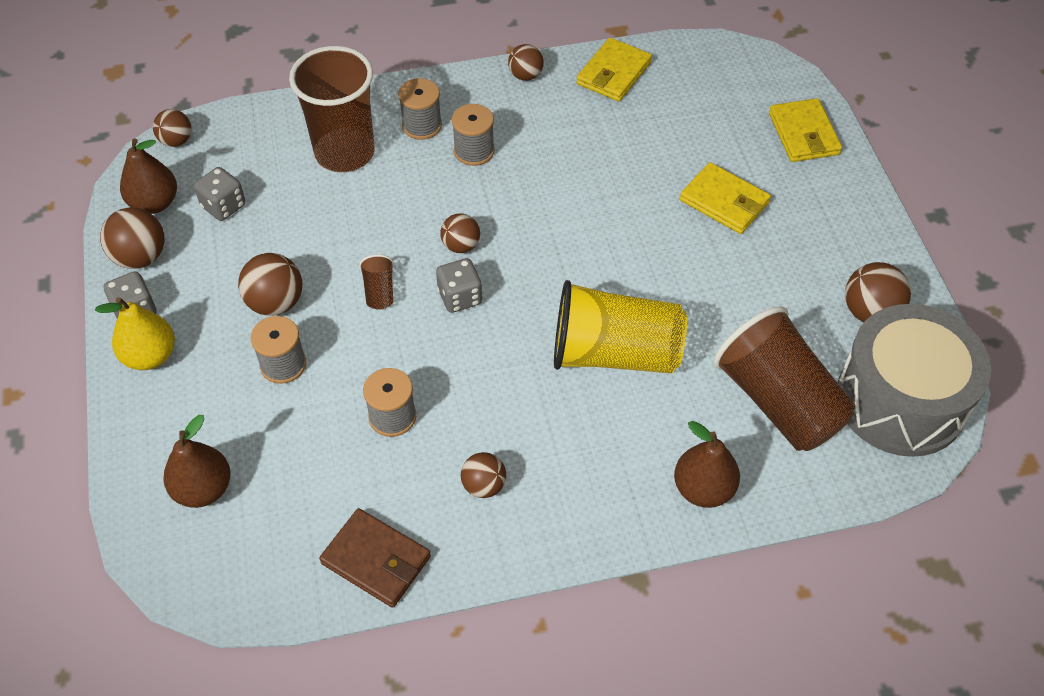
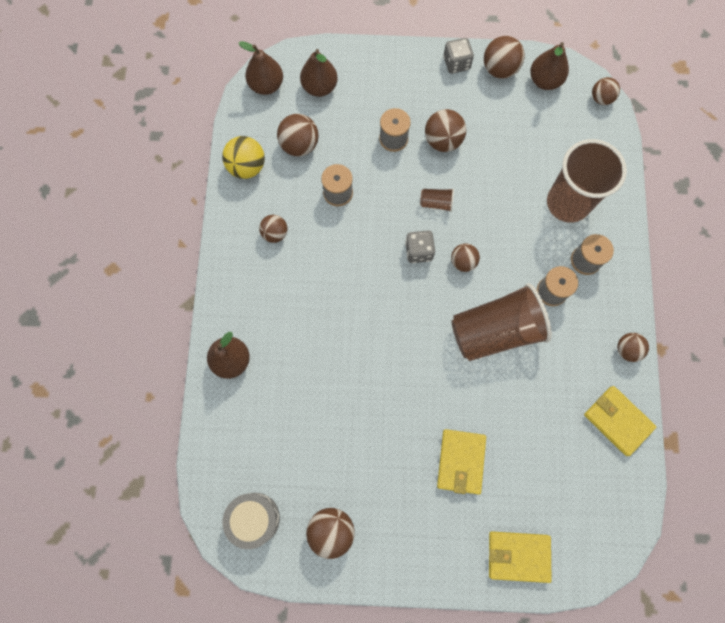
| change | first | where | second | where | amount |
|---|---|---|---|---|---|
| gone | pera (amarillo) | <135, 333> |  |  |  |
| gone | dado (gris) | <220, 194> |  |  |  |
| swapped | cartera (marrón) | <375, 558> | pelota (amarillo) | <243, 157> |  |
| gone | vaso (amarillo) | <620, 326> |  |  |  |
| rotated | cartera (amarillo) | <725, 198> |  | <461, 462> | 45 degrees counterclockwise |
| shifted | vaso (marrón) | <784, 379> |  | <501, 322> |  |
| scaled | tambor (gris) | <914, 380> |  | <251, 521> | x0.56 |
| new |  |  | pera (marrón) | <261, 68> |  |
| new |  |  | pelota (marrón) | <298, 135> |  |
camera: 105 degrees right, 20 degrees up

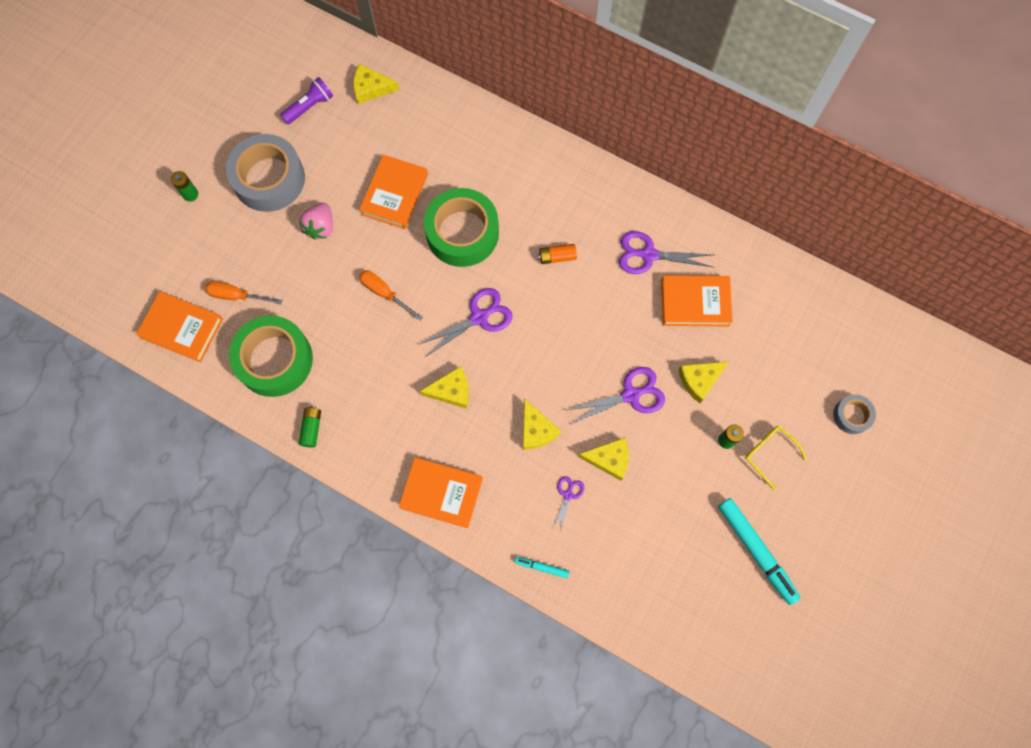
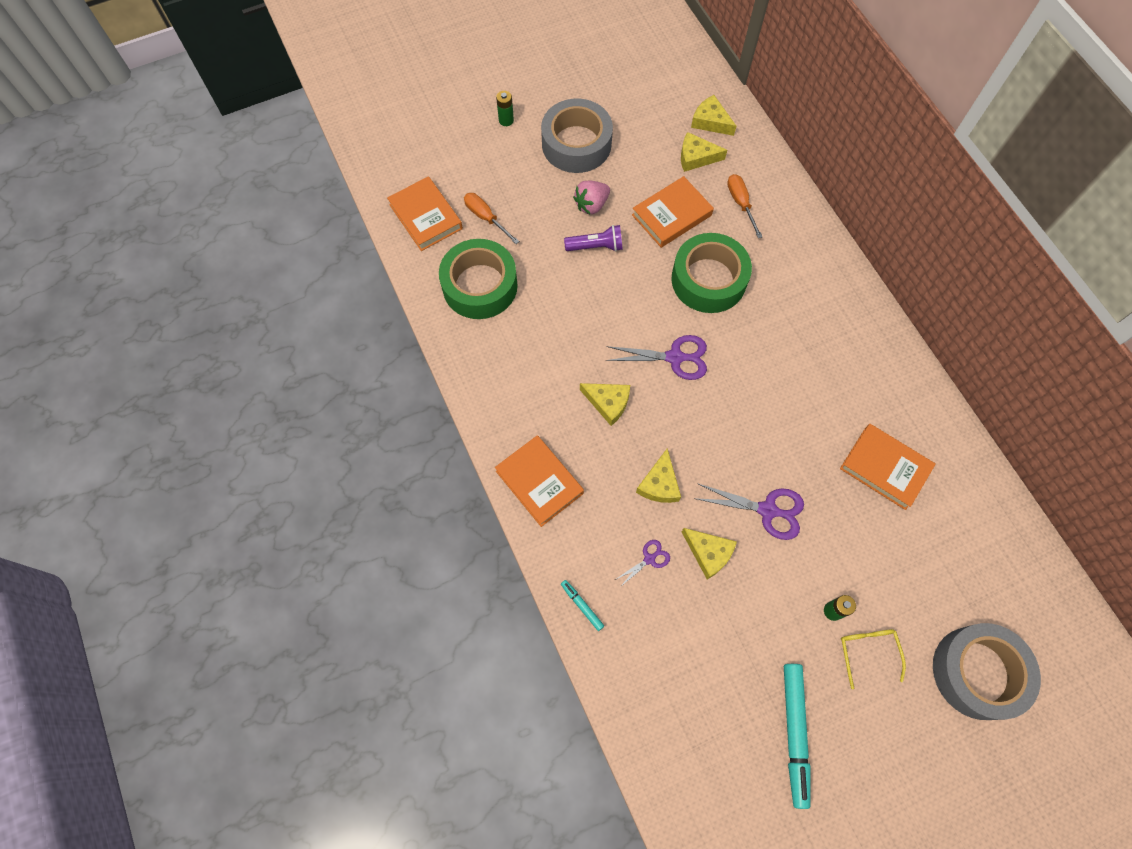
| change | first | where | second | where | amount |
|---|---|---|---|---|---|
| shifted | lámpara de mano (morado) | <306, 100> |  | <593, 238> |  |
| gone | pila (verde) | <310, 427> |  |  |  |
| shifted | destornillador (naranja) | <391, 295> |  | <744, 206> |  |
| gone | pila (naranja) | <557, 254> |  |  |  |
| gone | tijeras (morado) | <666, 252> |  |  |  |
| shifted | queso (amarillo) | <703, 382> |  | <704, 152> |  |
| scaled | cinta adhesiva (gris) | <854, 414> |  | <987, 671> | x2.05 |
camera: 35 degrees right, 5 degrees down

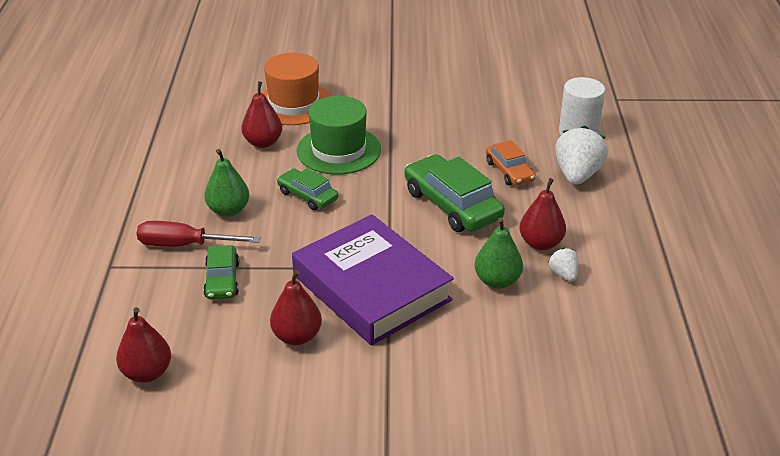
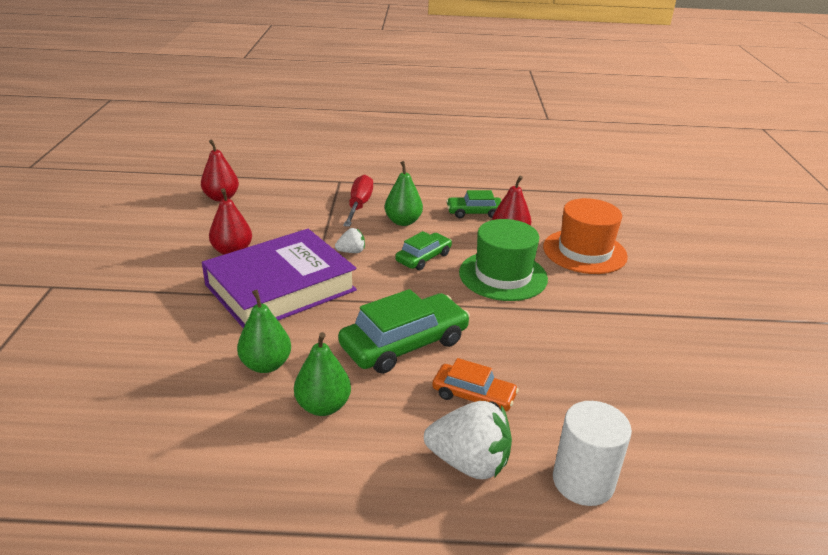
| change | first | where | second | where | amount |
|---|---|---|---|---|---|
| shifted | coche (verde) | <221, 272> |  | <473, 204> |  |
| rotated | coche (naranja) | <511, 163> |  | <475, 384> | 135 degrees counterclockwise |
| repainted | pera (rojo) | <542, 214> | pera (verde) | <322, 374> |  |
| shifted | fresa (blanco) | <563, 265> |  | <350, 240> |  |
camera: 90 degrees right, 5 degrees down

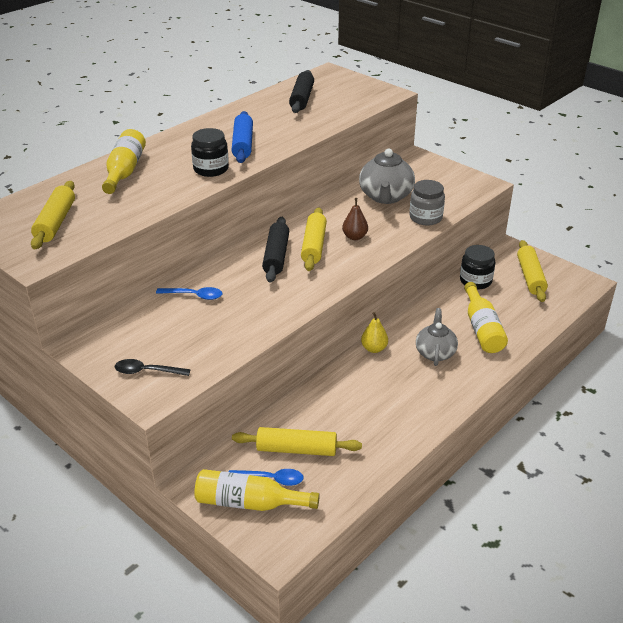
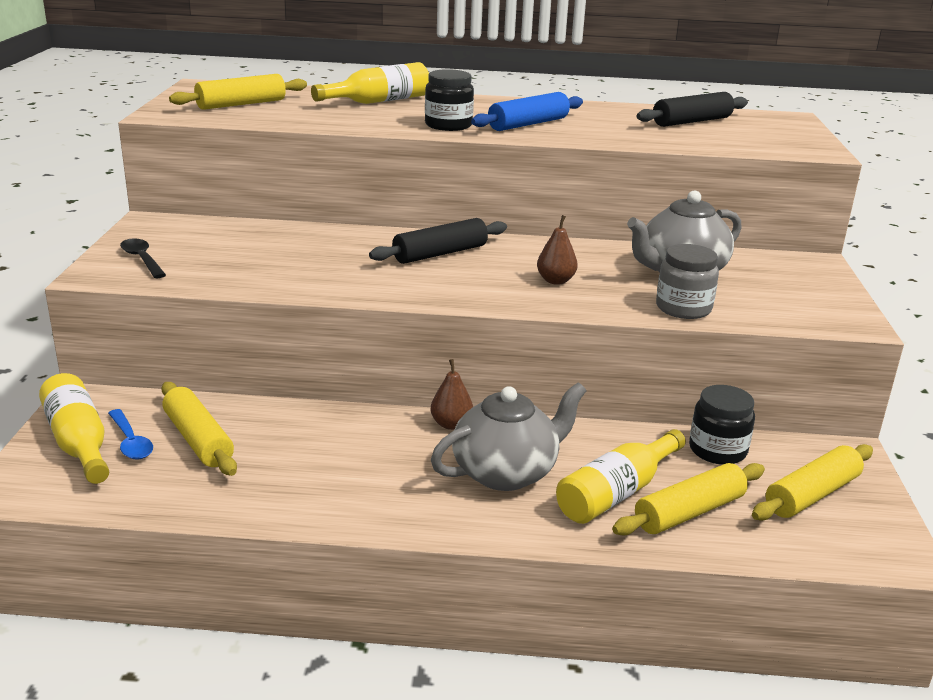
| change | first | where | second | where | amount |
|---|---|---|---|---|---|
| gone | cuchara (azul) | <189, 293> |  |  |  |
| shifted | rodillo (amarillo) | <314, 239> |  | <688, 499> |  |
| repainted | pera (amarillo) | <374, 332> | pera (marrón) | <451, 394> |  |
| scaled | tetera (gris) | <437, 337> |  | <509, 436> | x1.50 |
camera: 50 degrees right, 10 degrees down

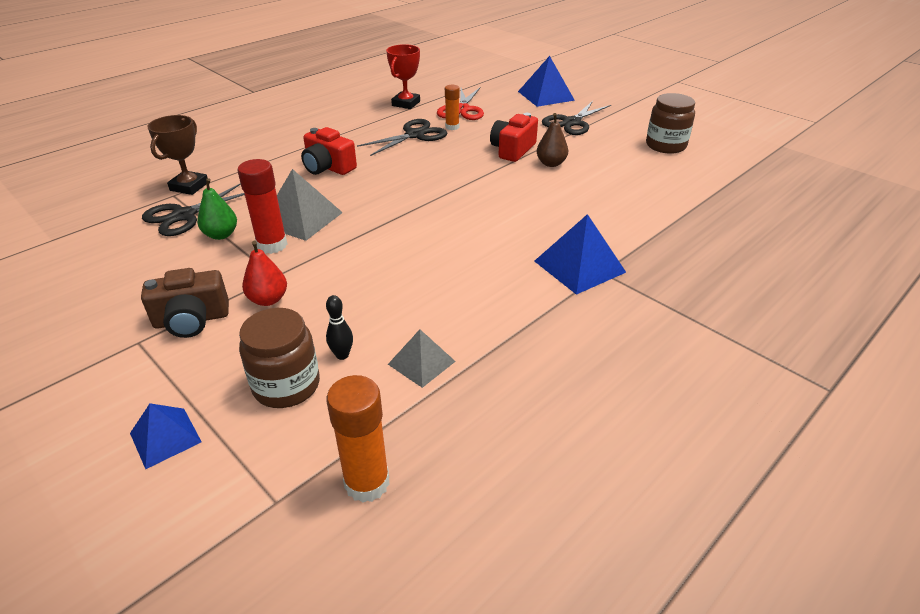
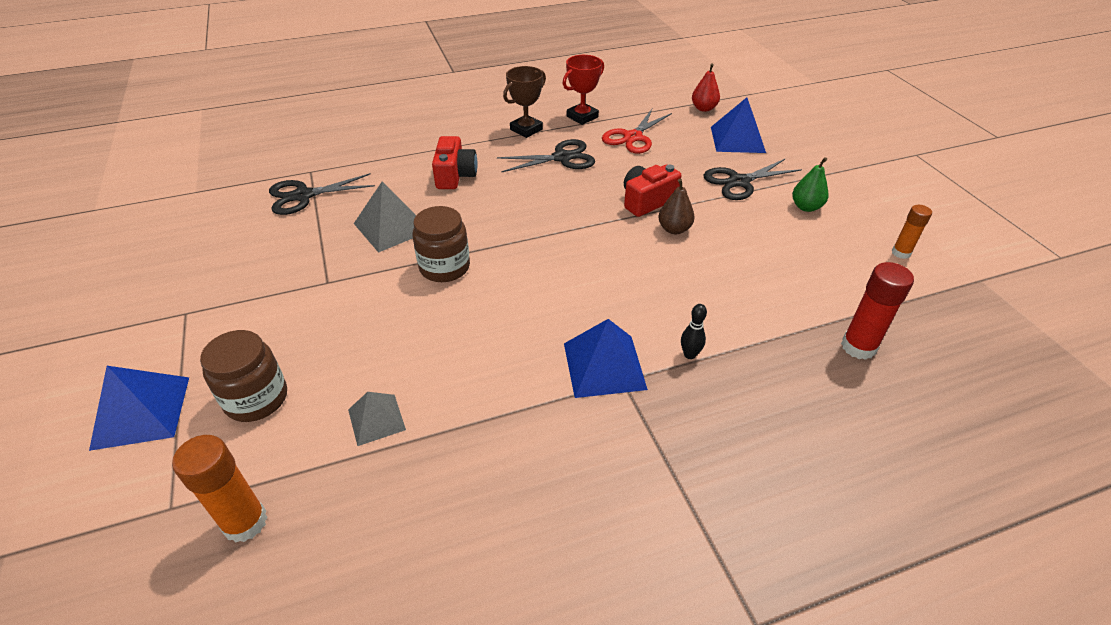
| change | first | where | second | where | amount |
|---|---|---|---|---|---|
| scaled | pirámide (azul) | <166, 436> |  | <139, 408> | x1.61 |
| gone | cámara (marrón) | <185, 303> |  |  |  |
| shifted | trofeo (marrón) | <177, 155> |  | <524, 102> |  |
| shifted | pera (verde) | <217, 209> |  | <810, 184> |  |
| shifted | barra de pegamento (rojo) | <262, 206> |  | <877, 311> |  |
| shifted | pera (rojo) | <264, 273> |  | <706, 87> |  |
| rotated | cámara (rojo) | <329, 151> |  | <455, 162> | 150 degrees counterclockwise |
| shifted | bolo (negro) | <339, 327> |  | <694, 331> |  |
| shifted | barra de pegamento (naranja) | <452, 107> |  | <912, 232> |  |
| shifted | tarro (marrón) | <670, 123> |  | <441, 244> |  |
camera: 25 degrees right, 5 degrees up

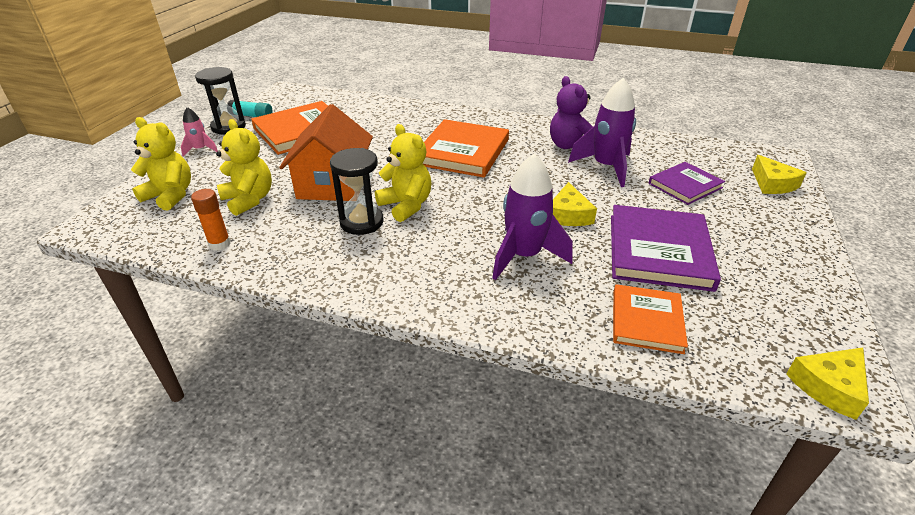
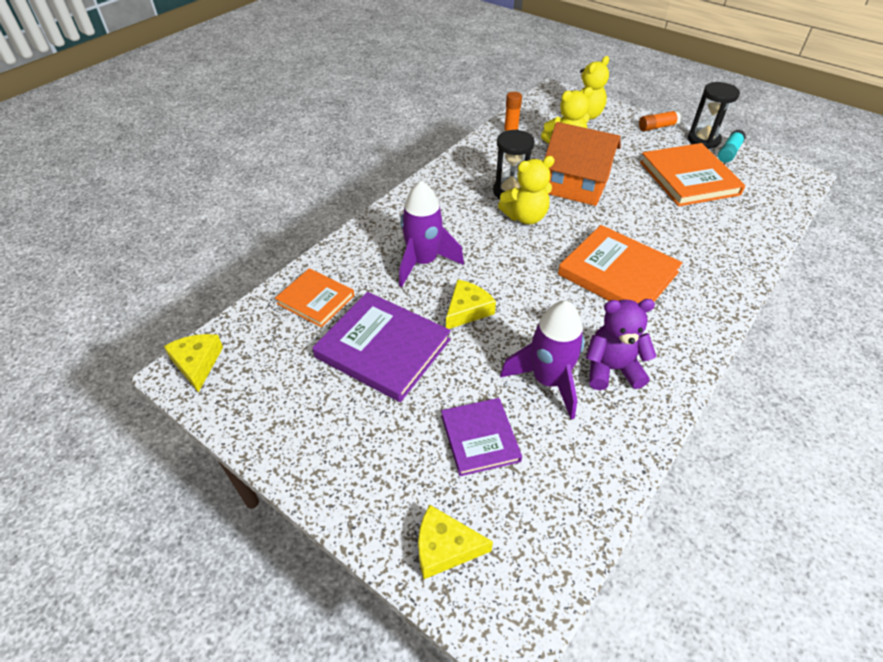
| change | first | where | second | where | amount |
|---|---|---|---|---|---|
| swapped | cohete (rosa) | <199, 132> | barra de pegamento (naranja) | <660, 120> |  |
| rotated | queso (amarillo) | <575, 204> |  | <471, 304> | 105 degrees clockwise |
camera: 110 degrees right, 10 degrees up

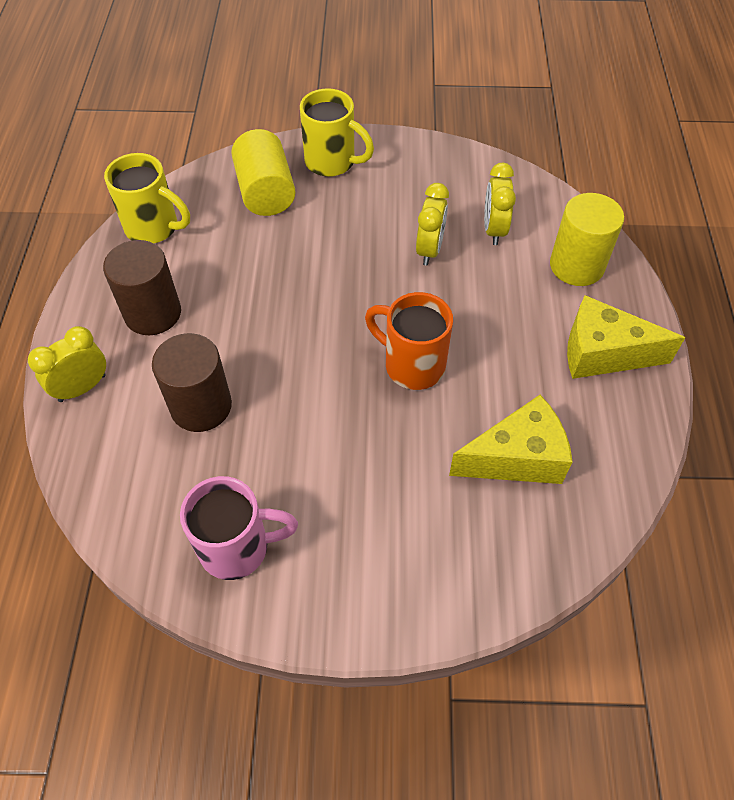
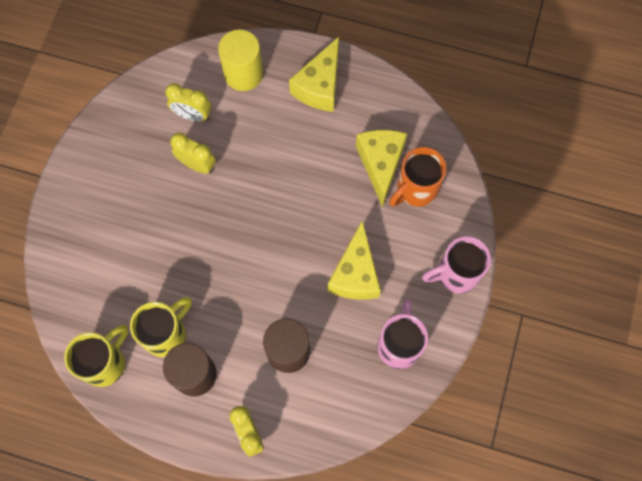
| change | first | where | second | where | amount |
|---|---|---|---|---|---|
| gone | cilindro (amarillo) | <263, 172> |  |  |  |
| shifted | taza (amarillo) | <337, 132> |  | <161, 327> |  |
| shifted | taza (naranja) | <409, 341> |  | <417, 177> |  |
| new |  |  | queso (amarillo) | <354, 260> |  |
| new |  |  | taza (rosa) | <456, 265> |  |
camera: 75 degrees left, 15 degrees up

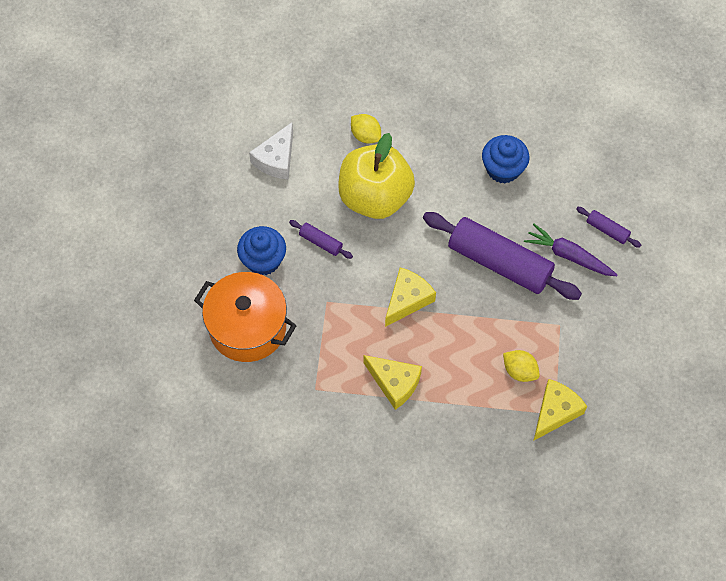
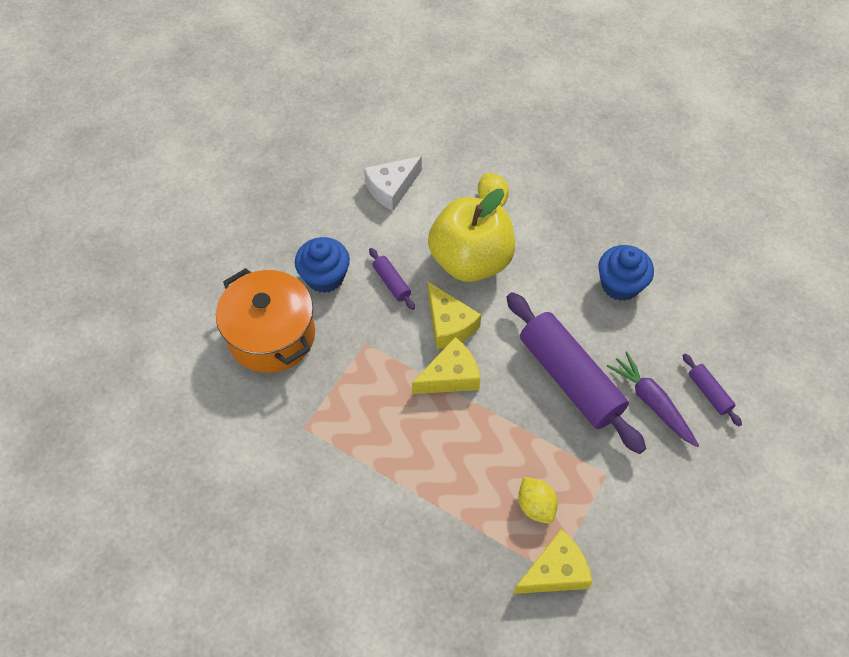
| change | first | where | second | where | amount |
|---|---|---|---|---|---|
| shifted | queso (amarillo) | <393, 382> |  | <454, 315> |  |
camera: 25 degrees right, 5 degrees down

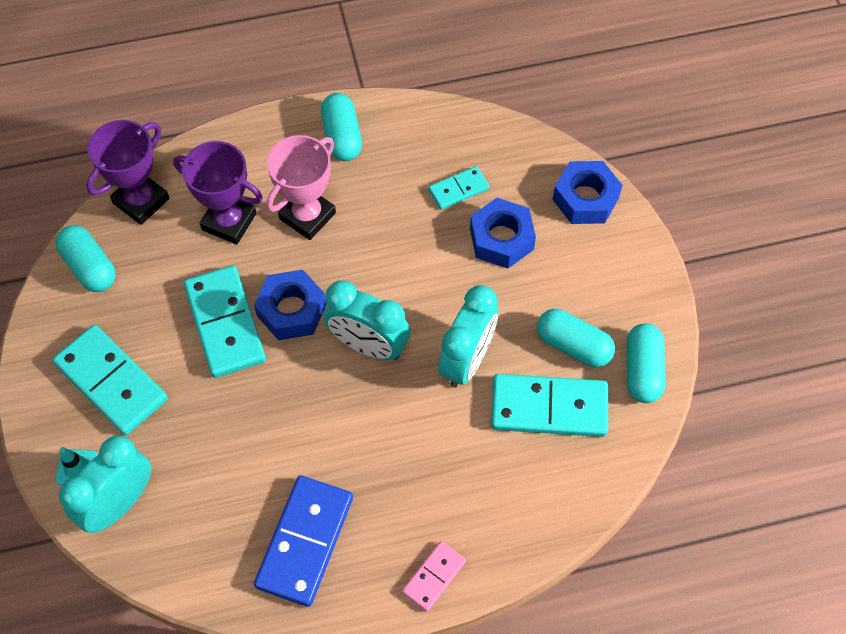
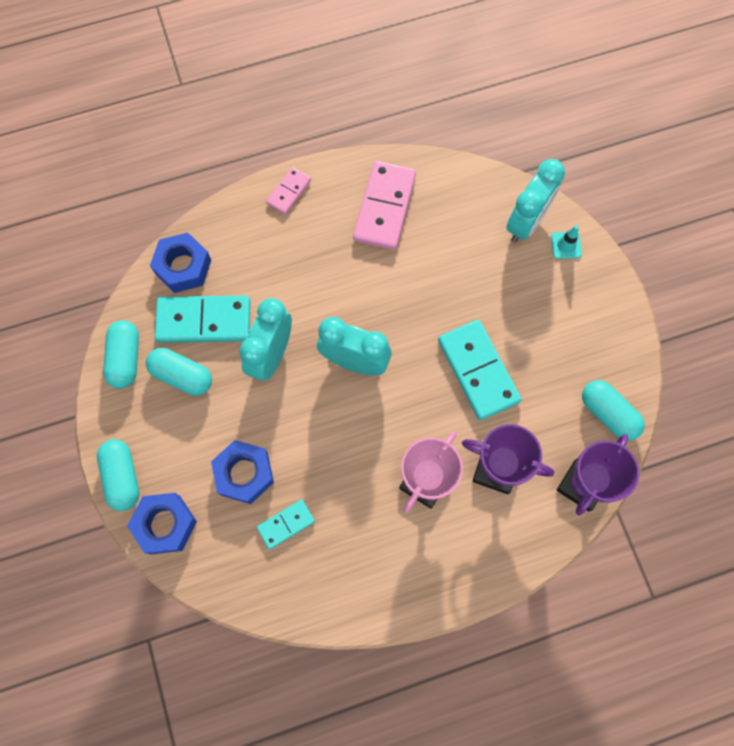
| change | first | where | second | where | amount |
|---|---|---|---|---|---|
| gone | ficha de dominó (turquesa) | <110, 380> |  |  |  |
| shifted | tuerca (azul) | <290, 304> |  | <180, 263> |  |
| repainted | ficha de dominó (azul) | <303, 541> | ficha de dominó (rosa) | <384, 205> |  |
| shifted | cápsula (turquesa) | <341, 127> |  | <118, 475> |  |
camera: 175 degrees right, 10 degrees up

